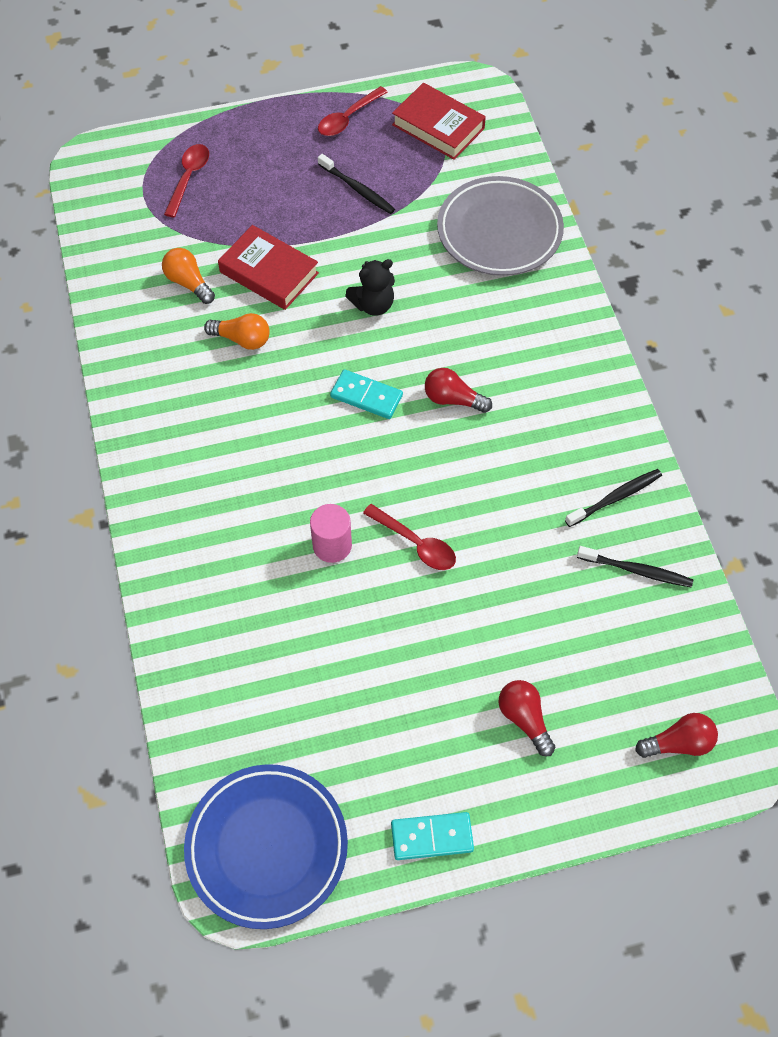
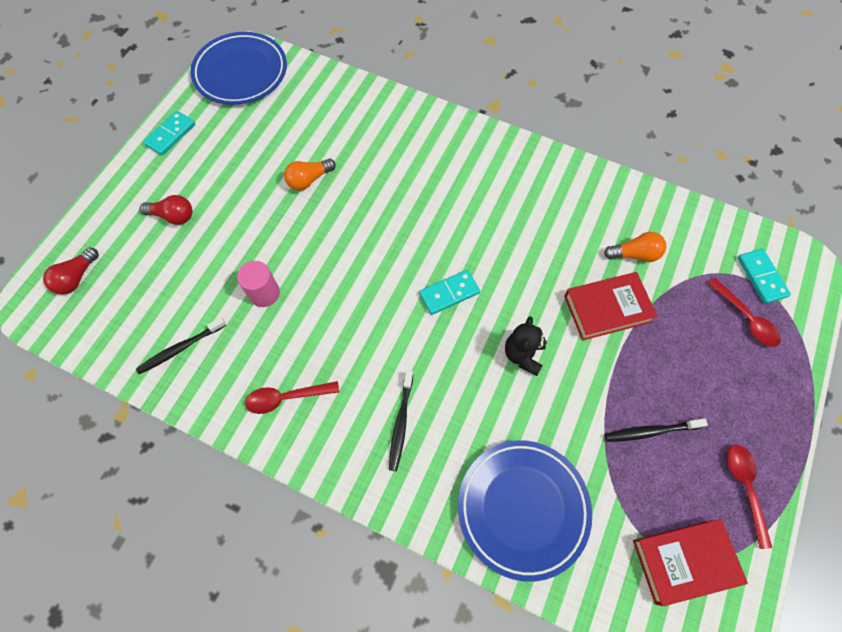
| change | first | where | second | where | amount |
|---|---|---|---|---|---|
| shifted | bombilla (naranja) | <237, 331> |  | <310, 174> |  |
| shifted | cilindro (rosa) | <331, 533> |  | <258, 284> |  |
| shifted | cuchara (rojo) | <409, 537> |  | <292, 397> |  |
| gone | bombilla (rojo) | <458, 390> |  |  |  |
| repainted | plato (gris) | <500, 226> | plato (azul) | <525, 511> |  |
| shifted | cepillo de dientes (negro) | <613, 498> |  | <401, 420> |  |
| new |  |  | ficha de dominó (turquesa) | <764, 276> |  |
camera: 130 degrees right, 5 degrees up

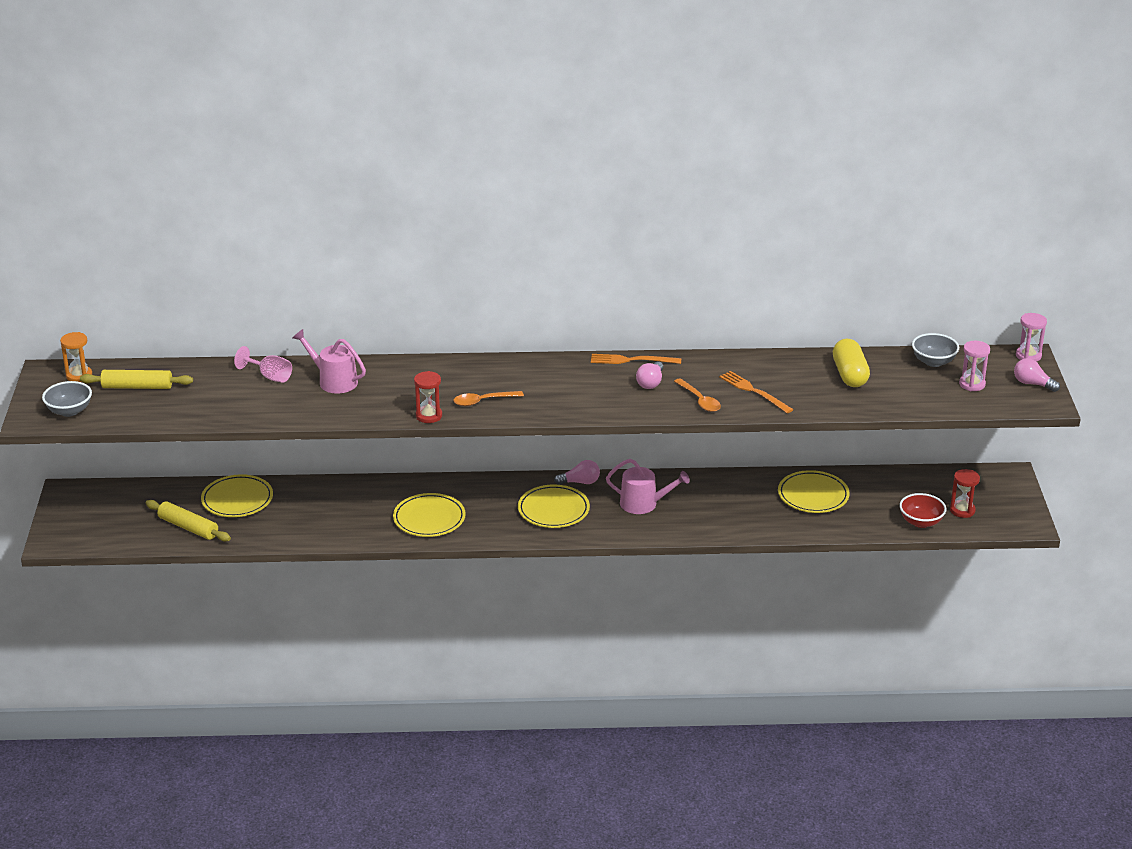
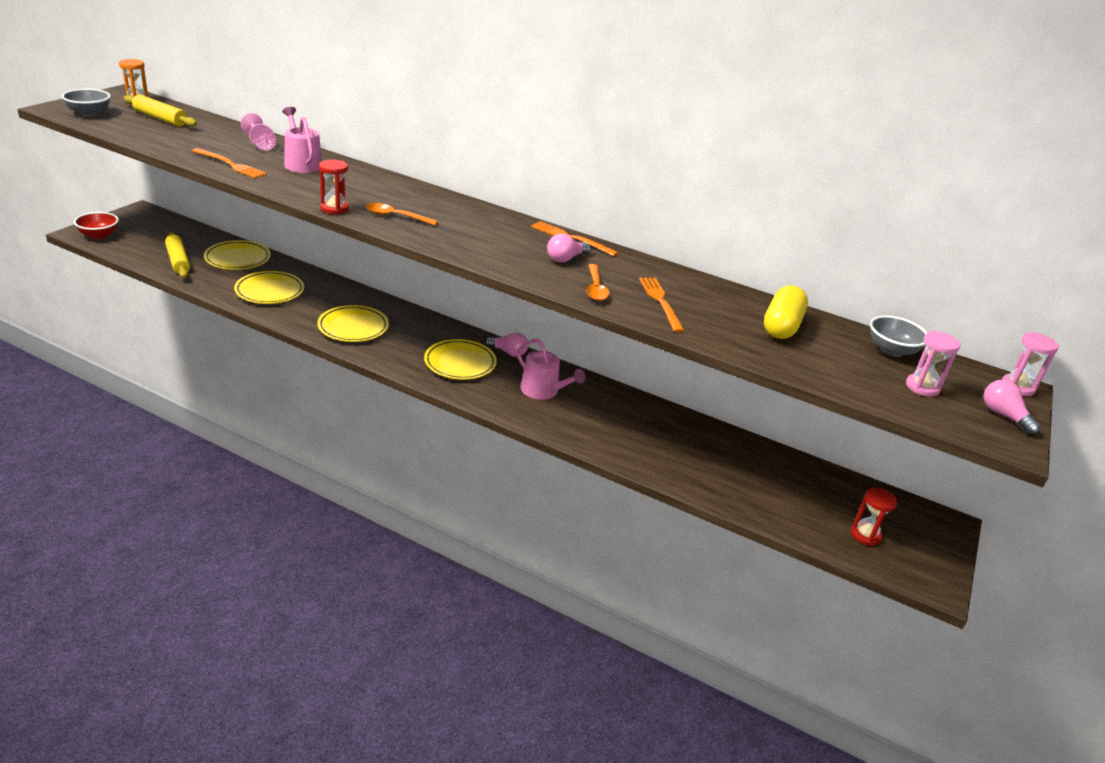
| change | first | where | second | where | amount |
|---|---|---|---|---|---|
| shifted | plato (amarillo) | <814, 491> |  | <269, 287> |  |
| shifted | cuenco (rojo) | <922, 510> |  | <96, 225> |  |
| new |  |  | tenedor (naranja) | <229, 163> |  |
camera: 25 degrees right, 0 degrees up

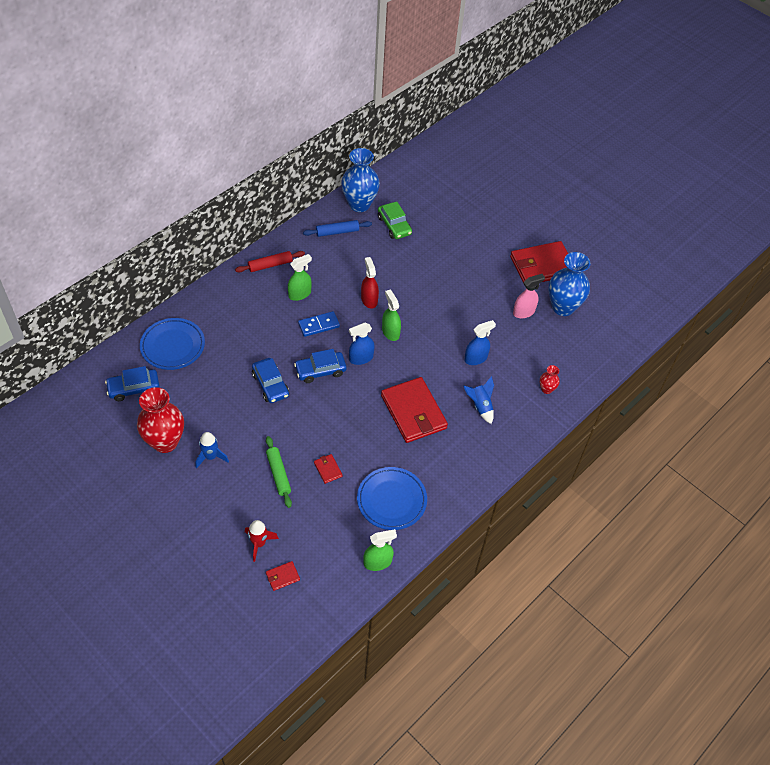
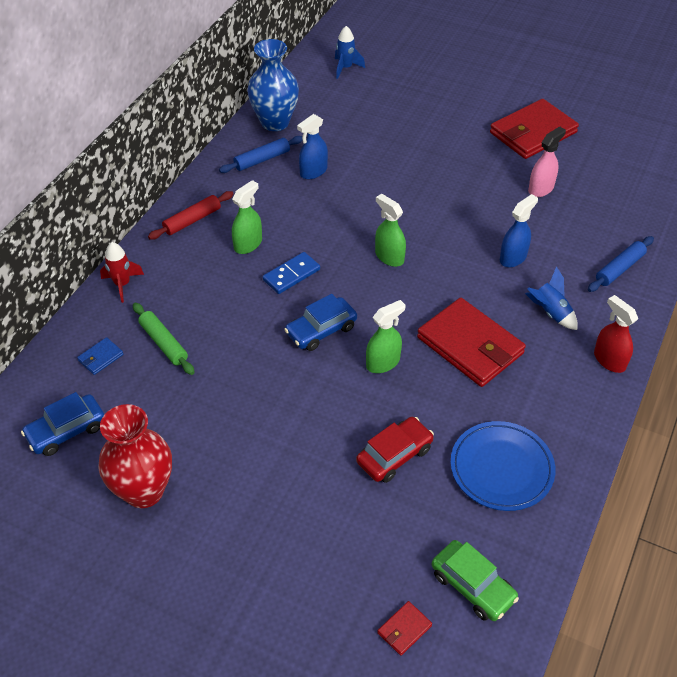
| change | first | where | second | where | amount |
|---|---|---|---|---|---|
| swapped | plato (azul) | <172, 344> | cartera (azul) | <100, 356> |  |
| shifted | cohete (azul) | <212, 450> |  | <350, 52> |  |
| shifted | cohete (rojo) | <262, 541> |  | <122, 272> |  |
| gone | coche (azul) | <270, 380> |  |  |  |
| shifted | rodillo (verde) | <279, 472> |  | <164, 339> |  |
| swapped | cartera (rojo) | <328, 469> | coche (rojo) | <395, 450> |  |
| shifted | pulverizador (azul) | <362, 344> |  | <312, 146> |  |
| shifted | pulverizador (rojo) | <370, 283> |  | <616, 334> |  |
| shifted | pulverizador (verde) | <380, 550> |  | <386, 336> |  |
| shifted | coche (verde) | <395, 220> |  | <475, 580> |  |
| swapped | florero (rojo) | <550, 379> | rodillo (azul) | <621, 264> |  |
| gone | florero (azul) | <569, 284> |  |  |  |
camera: 15 degrees left, 5 degrees down

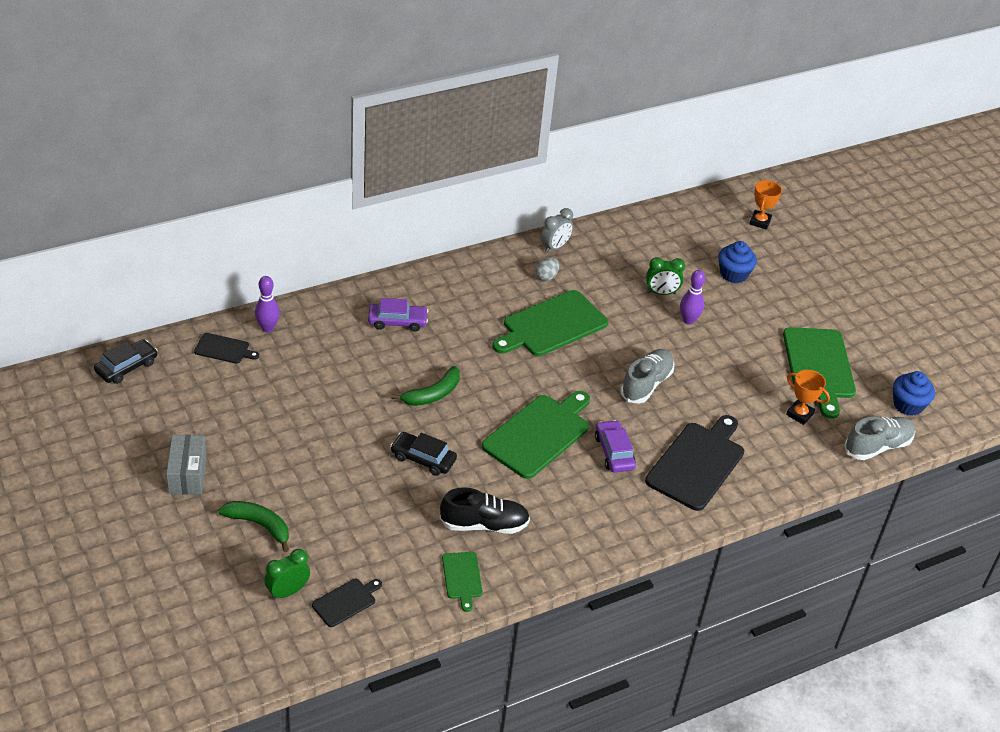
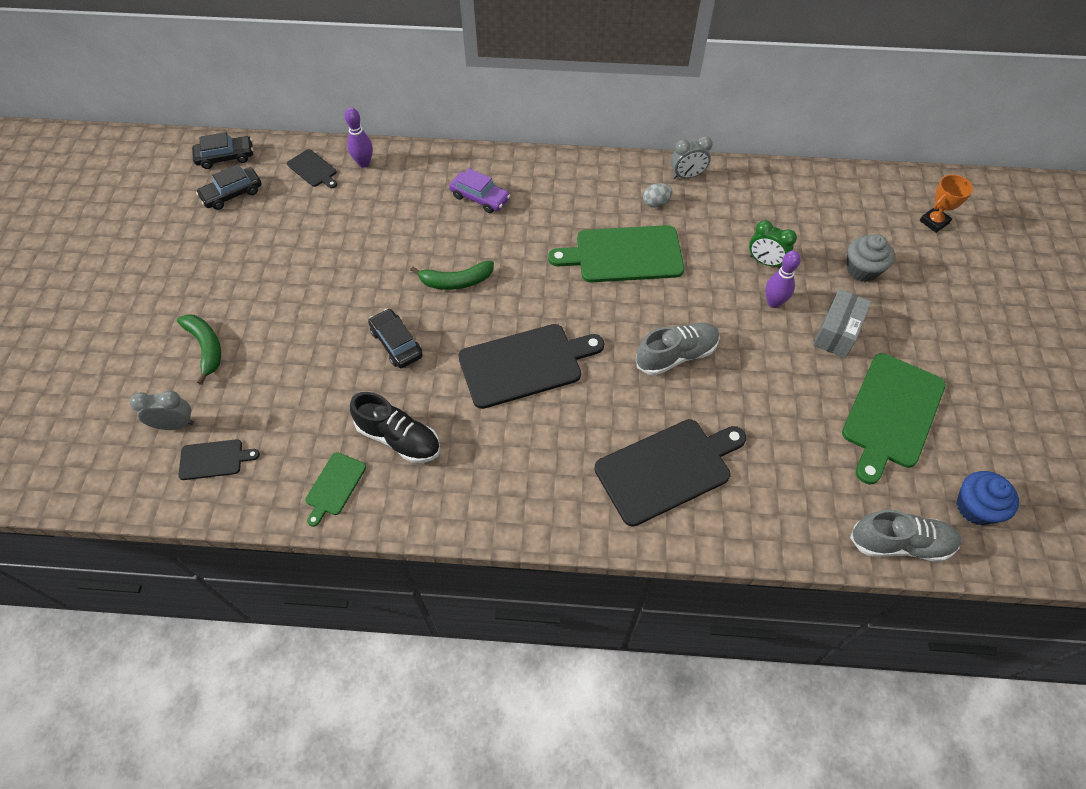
| change | first | where | second | where | amount |
|---|---|---|---|---|---|
| shifted | caja (gris) | <186, 465> |  | <842, 323> |  |
| repainted | despertador (verde) | <287, 574> | despertador (gris) | <162, 410> |  |
| repainted | tabla de cortar (verde) | <536, 435> | tabla de cortar (negro) | <531, 366> |  |
| gone | coche (morado) | <615, 446> |  |  |  |
| repainted | magdalena (azul) | <738, 262> | magdalena (gris) | <870, 258> |  |
| gone | trofeo (naranja) | <808, 397> |  |  |  |
| new |  |  | coche (negro) | <229, 187> |  |
camera: 35 degrees right, 15 degrees up

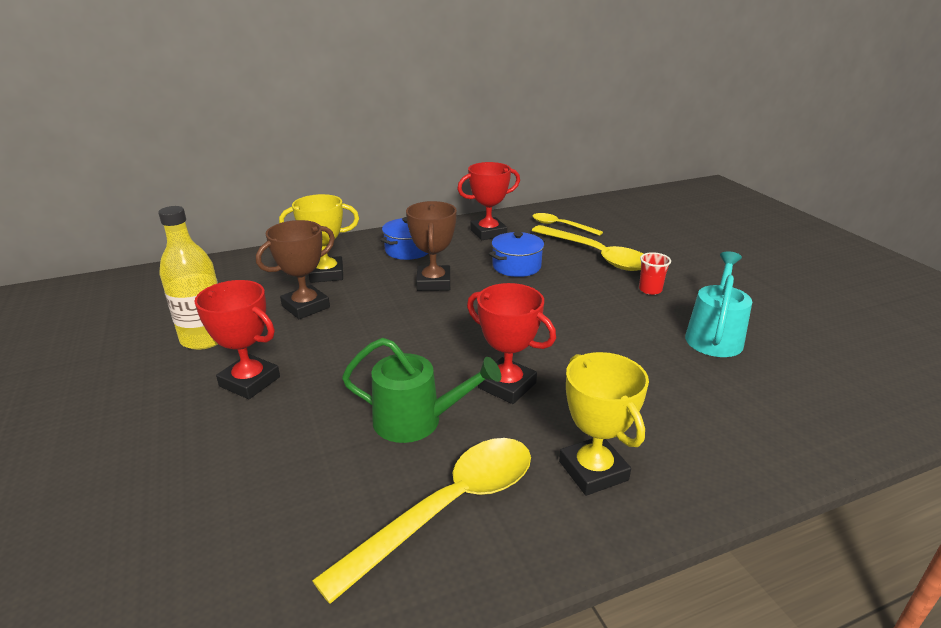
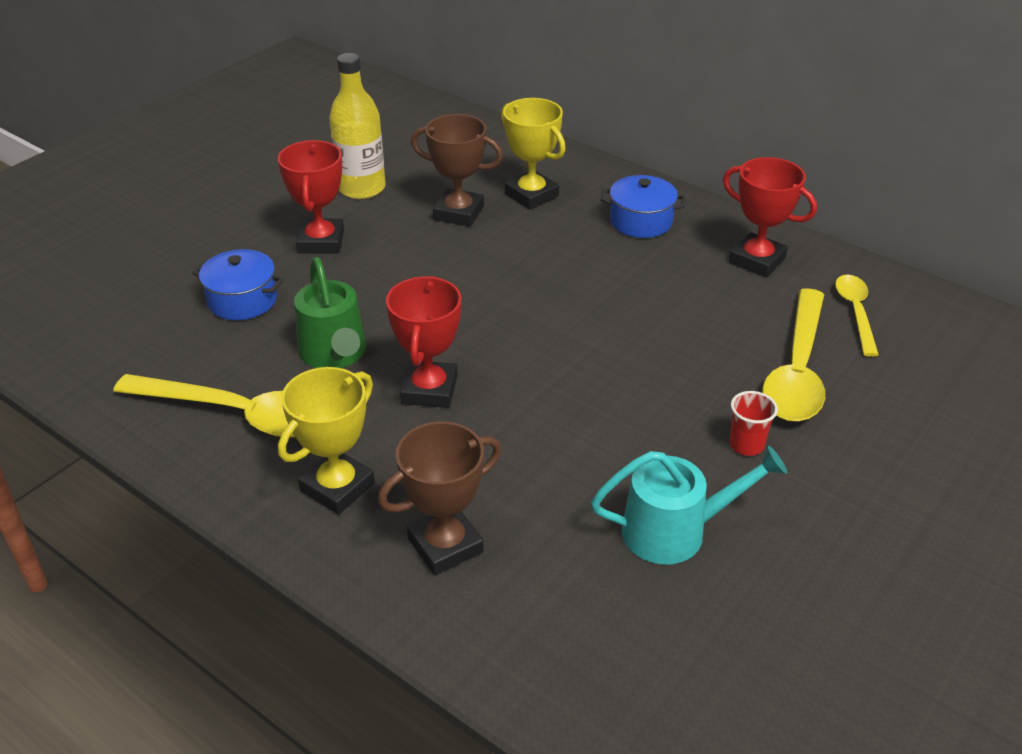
| change | first | where | second | where | amount |
|---|---|---|---|---|---|
| shifted | trofeo (marrón) | <431, 246> |  | <440, 498> |  |
| shifted | olla (azul) | <517, 254> |  | <238, 284> |  |
camera: 60 degrees right, 10 degrees up

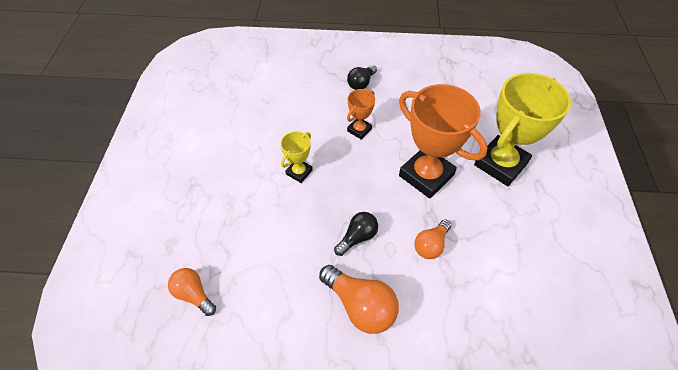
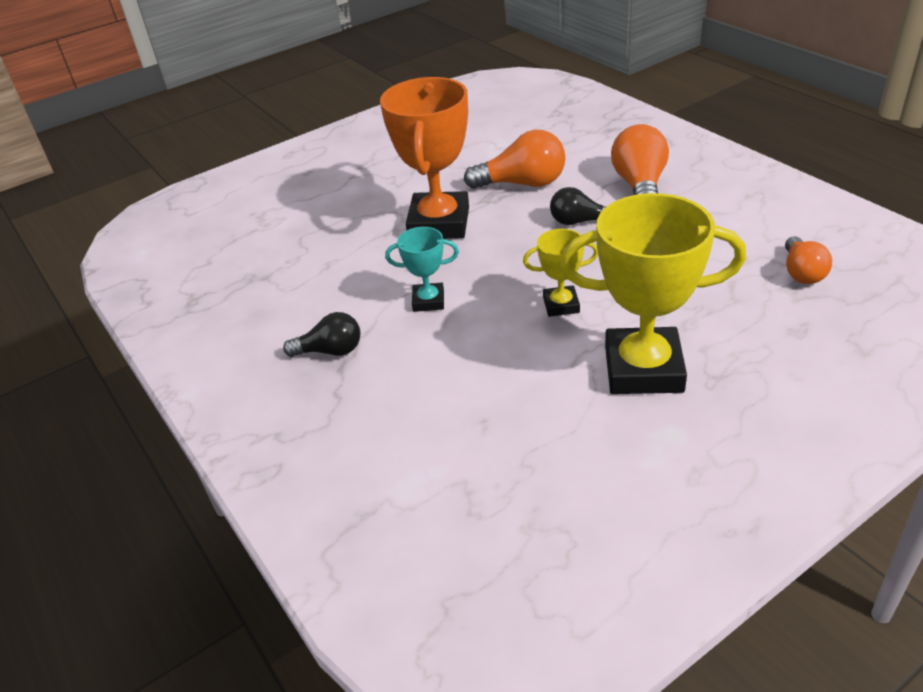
| change | first | where | second | where | amount |
|---|---|---|---|---|---|
| repainted | trofeo (naranja) | <361, 114> | trofeo (turquesa) | <422, 269> |  |
| scaled | bombilla (naranja) | <432, 239> |  | <514, 159> | x1.59 |
| shifted | trofeo (amarillo) | <522, 129> |  | <653, 293> |  |
camera: 125 degrees left, 15 degrees down

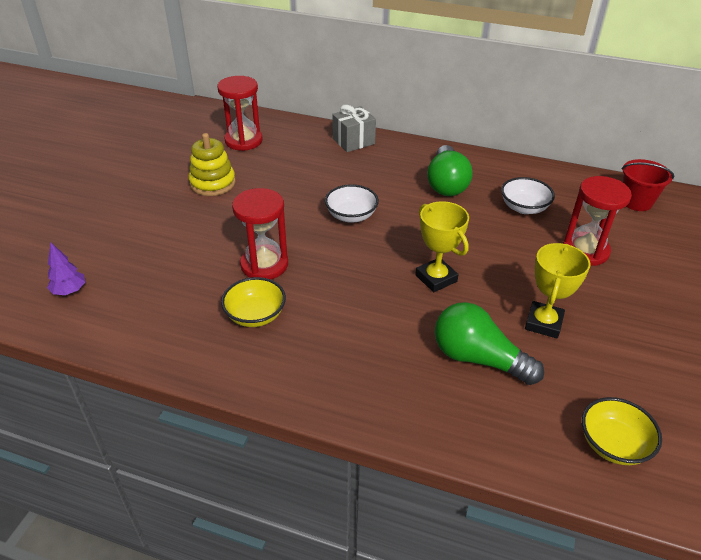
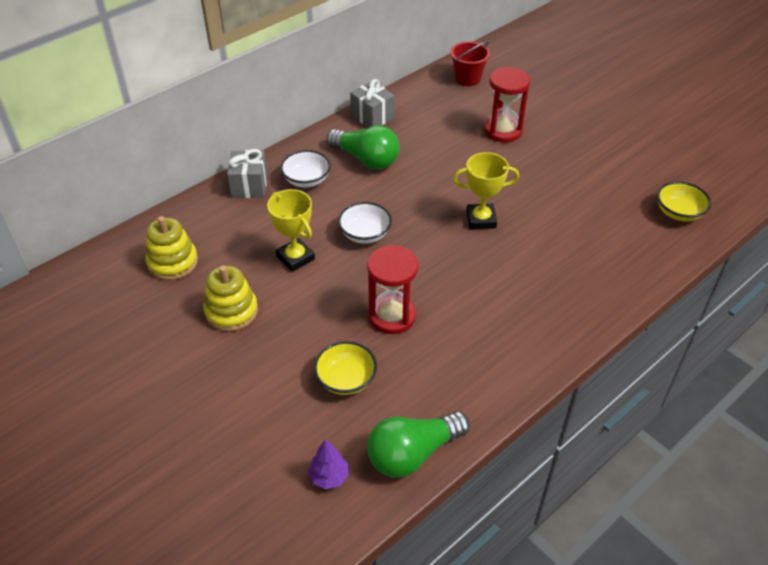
| change | first | where | second | where | amount |
|---|---|---|---|---|---|
| swapped | reloj de arena (rojo) | <240, 113> | juguete apilable (amarillo) | <172, 248> |  |
| shifted | cuenco (amarillo) | <253, 302> |  | <345, 368> |  |
| shifted | bombilla (verde) | <489, 343> |  | <418, 444> |  |
| shifted | cuenco (blanco) | <528, 195> |  | <305, 169> |  |
| shifted | trofeo (amarillo) | <557, 291> |  | <291, 230> |  |
| new |  |  | regalo (gris) | <372, 103> |  |
camera: 60 degrees left, 5 degrees up

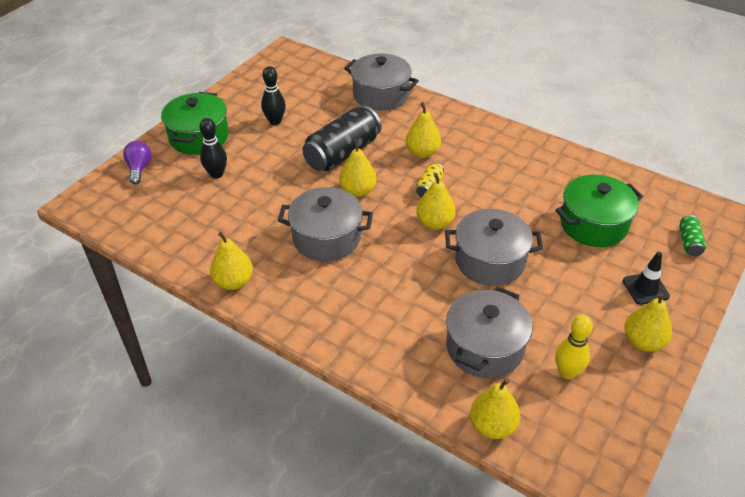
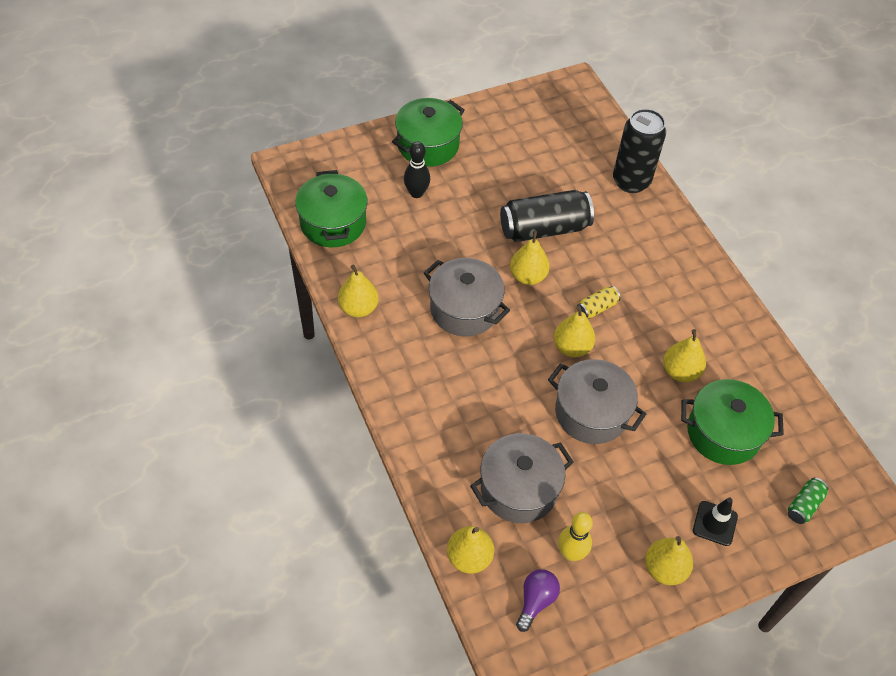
| change | first | where | second | where | amount |
|---|---|---|---|---|---|
| shifted | bombilla (morado) | <137, 163> |  | <538, 600> |  |
| gone | bolo (negro) | <273, 95> |  |  |  |
| swapped | olla (gris) | <381, 82> | lata (negro) | <639, 151> |  |
| shifted | pera (amarillo) | <423, 130> |  | <684, 355> |  |
| new |  |  | olla (verde) | <331, 208> |  |
camera: 30 degrees right, 10 degrees up

